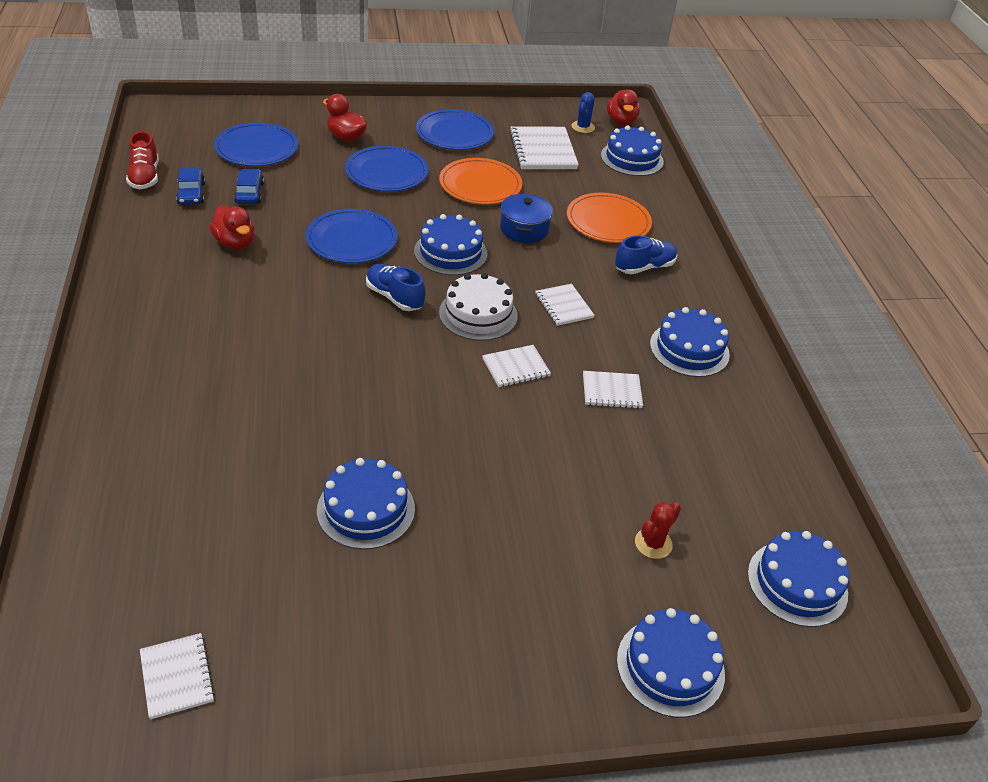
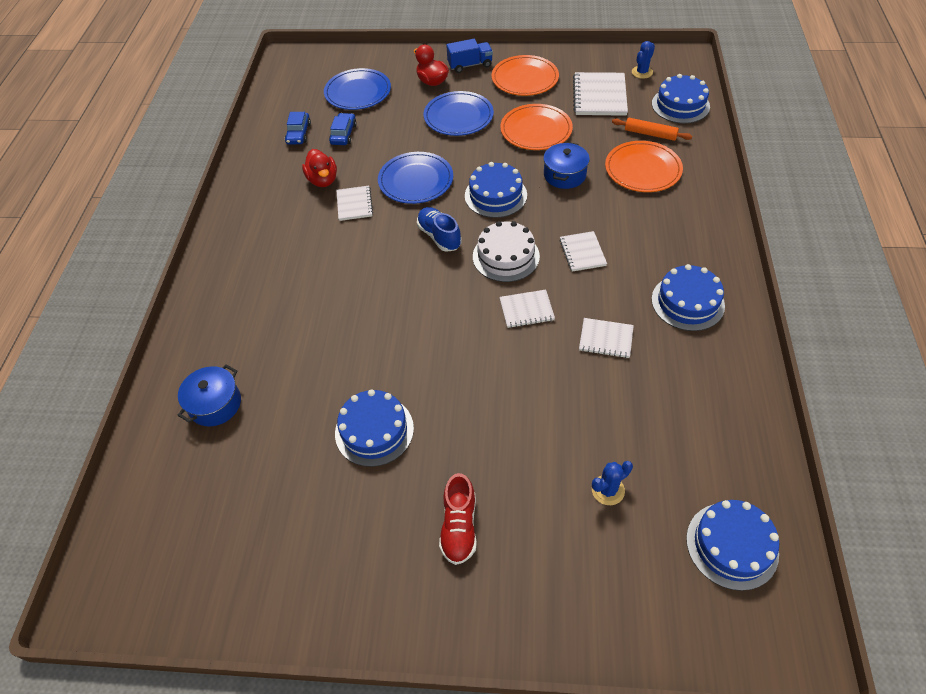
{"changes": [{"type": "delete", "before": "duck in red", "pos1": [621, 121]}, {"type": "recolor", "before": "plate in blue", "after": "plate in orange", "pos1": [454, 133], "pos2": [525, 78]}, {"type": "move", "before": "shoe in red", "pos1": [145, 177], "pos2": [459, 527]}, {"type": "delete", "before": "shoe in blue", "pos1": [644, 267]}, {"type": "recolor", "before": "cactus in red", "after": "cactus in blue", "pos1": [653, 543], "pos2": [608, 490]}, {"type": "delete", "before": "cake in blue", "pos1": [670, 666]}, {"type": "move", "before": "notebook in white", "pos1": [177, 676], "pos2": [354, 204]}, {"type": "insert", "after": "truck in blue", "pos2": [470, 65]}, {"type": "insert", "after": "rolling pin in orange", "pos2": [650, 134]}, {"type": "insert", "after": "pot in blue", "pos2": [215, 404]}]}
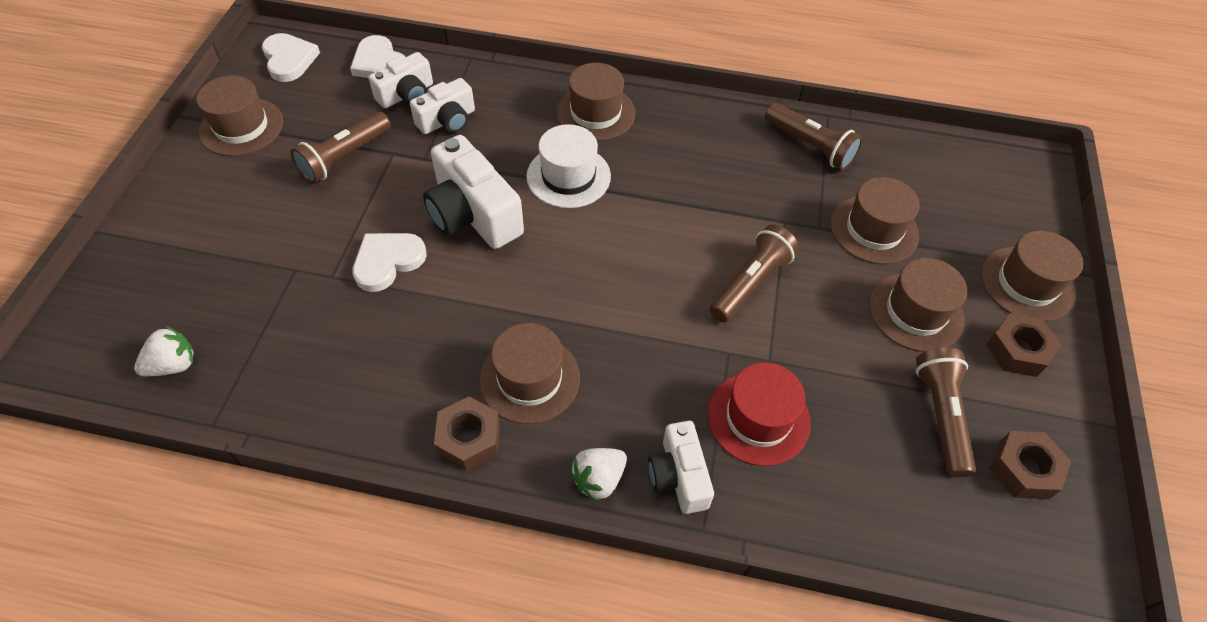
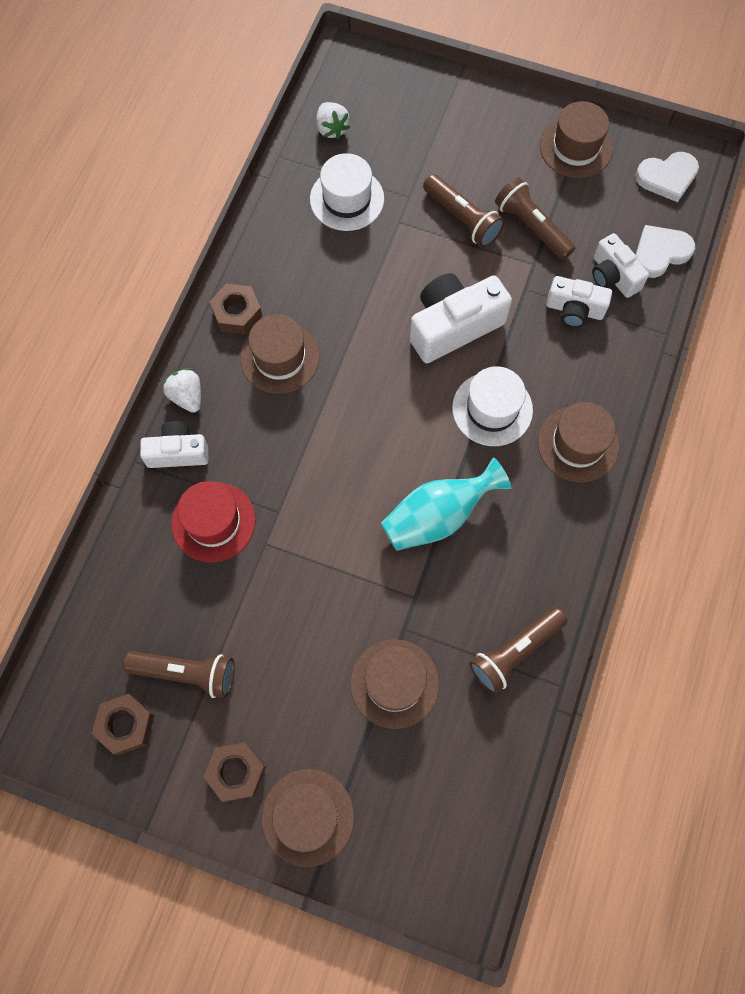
{"changes": [{"type": "rotate", "before": "camera in white", "pos1": [447, 120], "pos2": [574, 310], "turn": -45}, {"type": "move", "before": "flashlight in brown", "pos1": [750, 283], "pos2": [462, 219]}, {"type": "delete", "before": "heart in white", "pos1": [387, 261]}, {"type": "delete", "before": "hat in brown", "pos1": [916, 312]}, {"type": "insert", "after": "hat in white", "pos2": [347, 199]}, {"type": "insert", "after": "vase in turquoise", "pos2": [437, 516]}]}
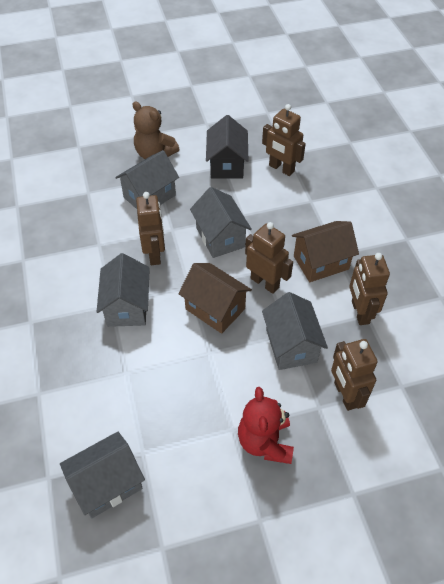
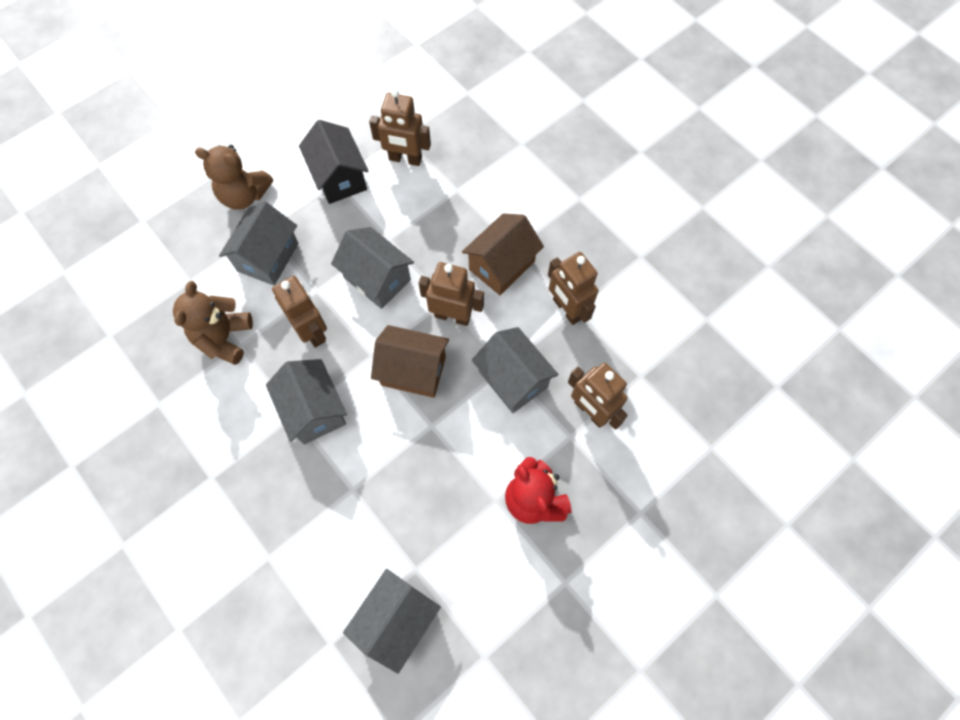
{"changes": [{"type": "insert", "after": "teddy bear in brown", "pos2": [224, 338]}]}
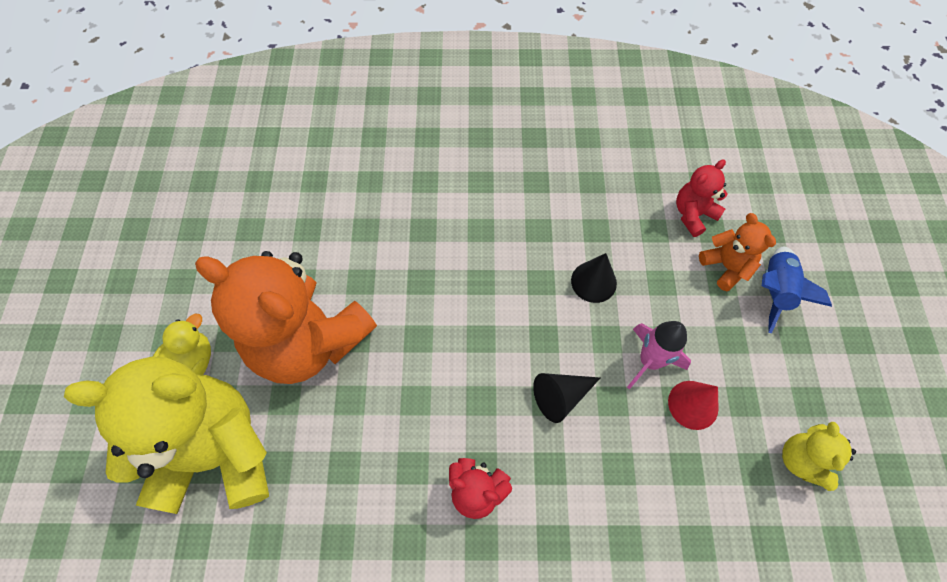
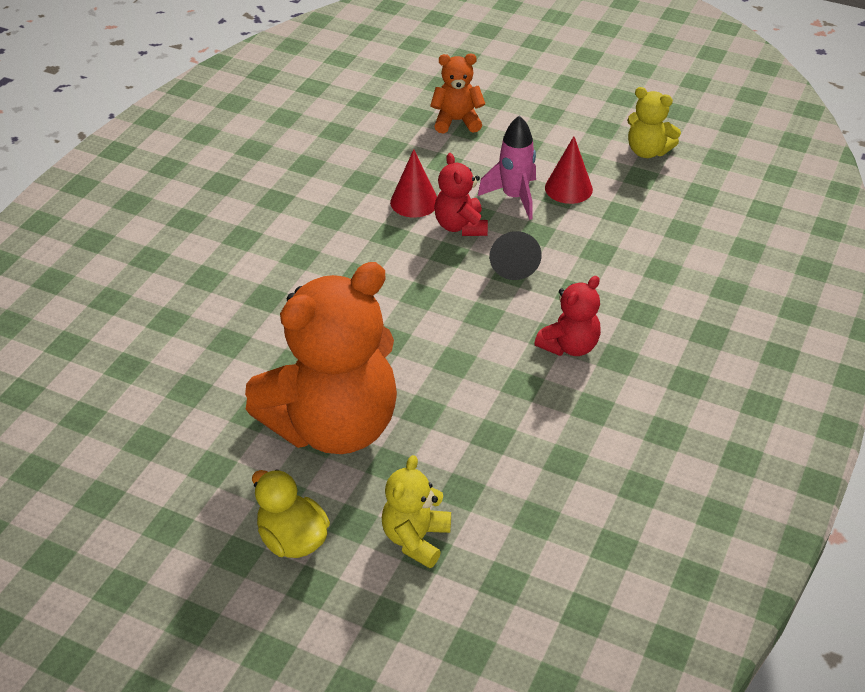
{"changes": [{"type": "move", "before": "teddy bear in red", "pos1": [693, 214], "pos2": [460, 226]}, {"type": "delete", "before": "rocket in blue", "pos1": [774, 291]}, {"type": "recolor", "before": "cone in black", "after": "cone in red", "pos1": [593, 282], "pos2": [414, 202]}, {"type": "resize", "before": "teddy bear in yellow", "pos1": [216, 453], "pos2": [416, 539], "scale": 0.45}]}
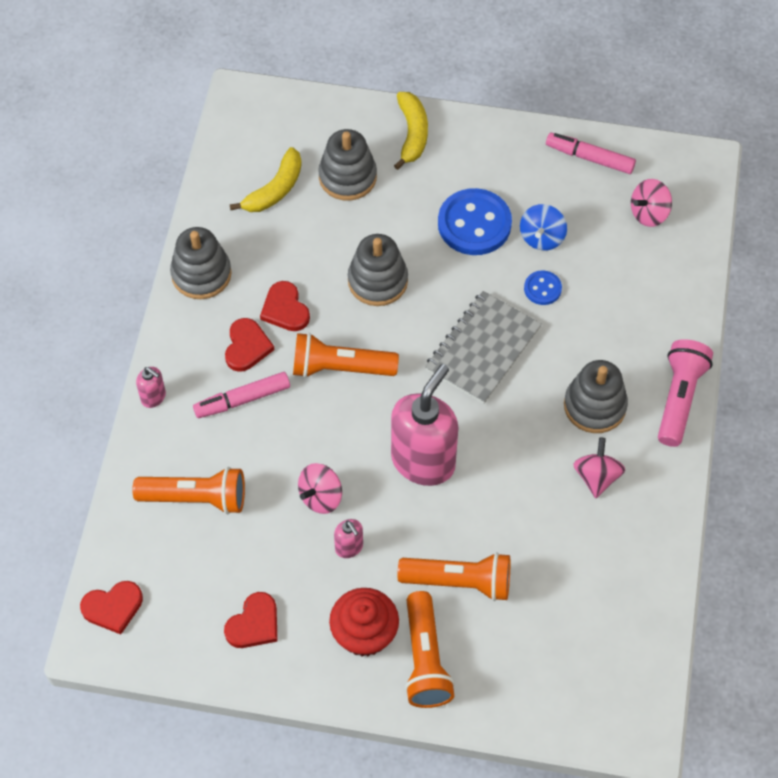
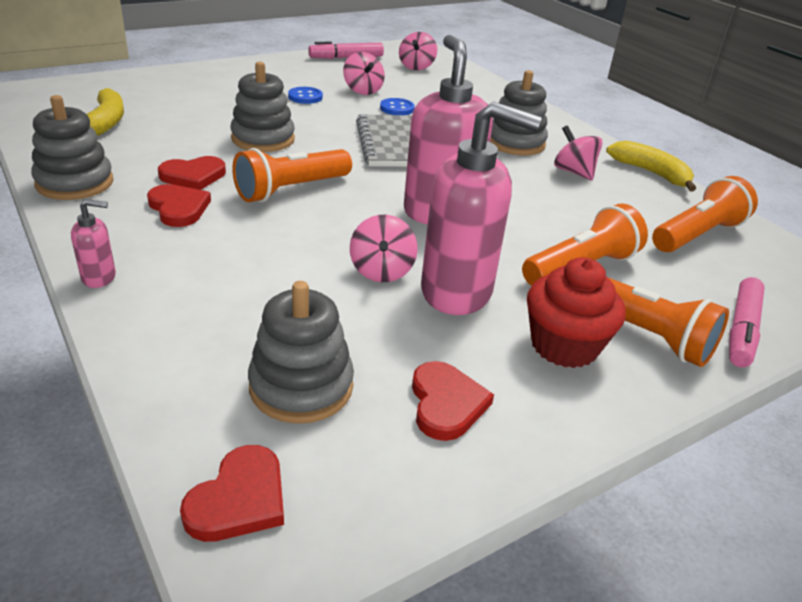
{"changes": [{"type": "move", "before": "banana in yellow", "pos1": [412, 134], "pos2": [651, 173]}, {"type": "move", "before": "stacking toy in grey", "pos1": [347, 177], "pos2": [301, 386]}, {"type": "resize", "before": "button in blue", "pos1": [474, 224], "pos2": [305, 97], "scale": 0.5}, {"type": "recolor", "before": "spinning top in blue", "after": "spinning top in pink", "pos1": [542, 237], "pos2": [363, 90]}, {"type": "rotate", "before": "heart in red", "pos1": [285, 309], "pos2": [193, 176], "turn": -45}, {"type": "delete", "before": "flashlight in pink", "pos1": [679, 398]}, {"type": "move", "before": "marker in pink", "pos1": [242, 400], "pos2": [742, 330]}, {"type": "move", "before": "flashlight in orange", "pos1": [196, 498], "pos2": [697, 235]}, {"type": "resize", "before": "soap dispenser in pink", "pos1": [349, 547], "pos2": [457, 292], "scale": 2.32}]}
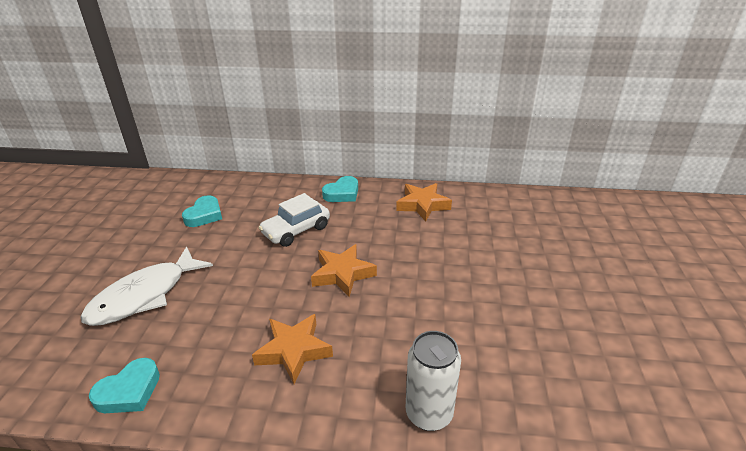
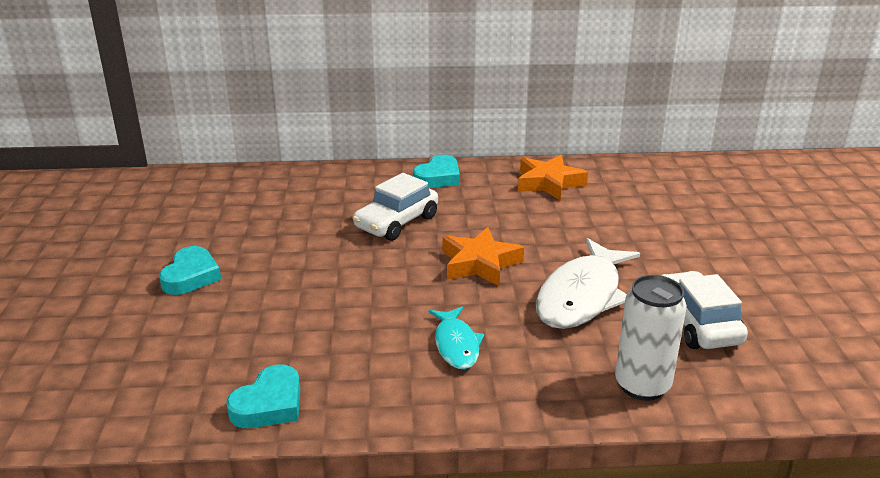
{"changes": [{"type": "move", "before": "heart in turquoise", "pos1": [204, 215], "pos2": [191, 276]}, {"type": "move", "before": "fish in white", "pos1": [144, 295], "pos2": [582, 296]}, {"type": "replace", "before": "star in orange", "after": "fish in turquoise", "pos1": [294, 351], "pos2": [456, 345]}, {"type": "insert", "after": "car in white", "pos2": [697, 323]}]}
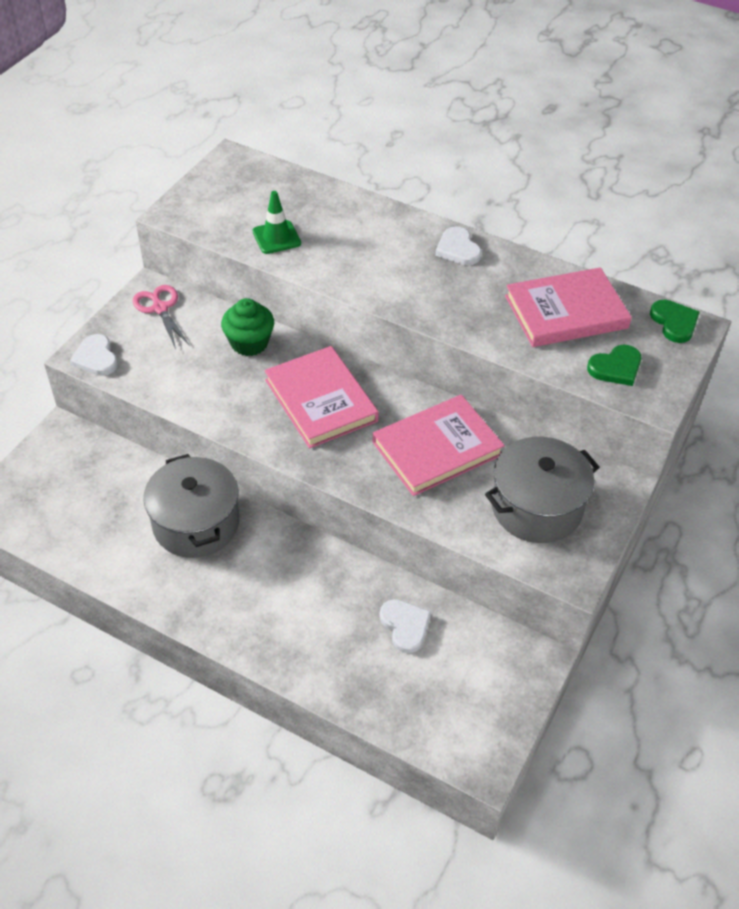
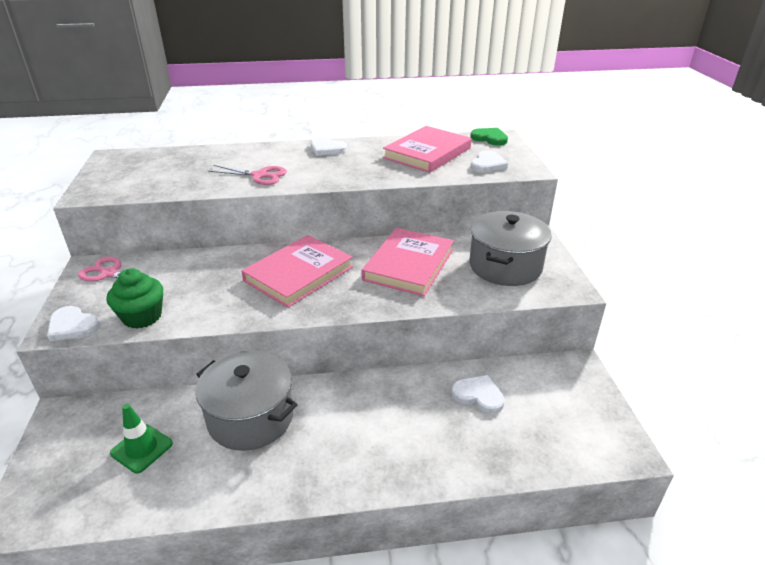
{"changes": [{"type": "move", "before": "traffic cone in green", "pos1": [276, 237], "pos2": [141, 448]}, {"type": "move", "before": "cupcake in green", "pos1": [249, 343], "pos2": [142, 317]}, {"type": "recolor", "before": "heart in green", "after": "heart in white", "pos1": [616, 367], "pos2": [487, 164]}, {"type": "rotate", "before": "book in pink", "pos1": [321, 400], "pos2": [298, 274], "turn": -75}, {"type": "insert", "after": "scissors in pink", "pos2": [259, 175]}]}
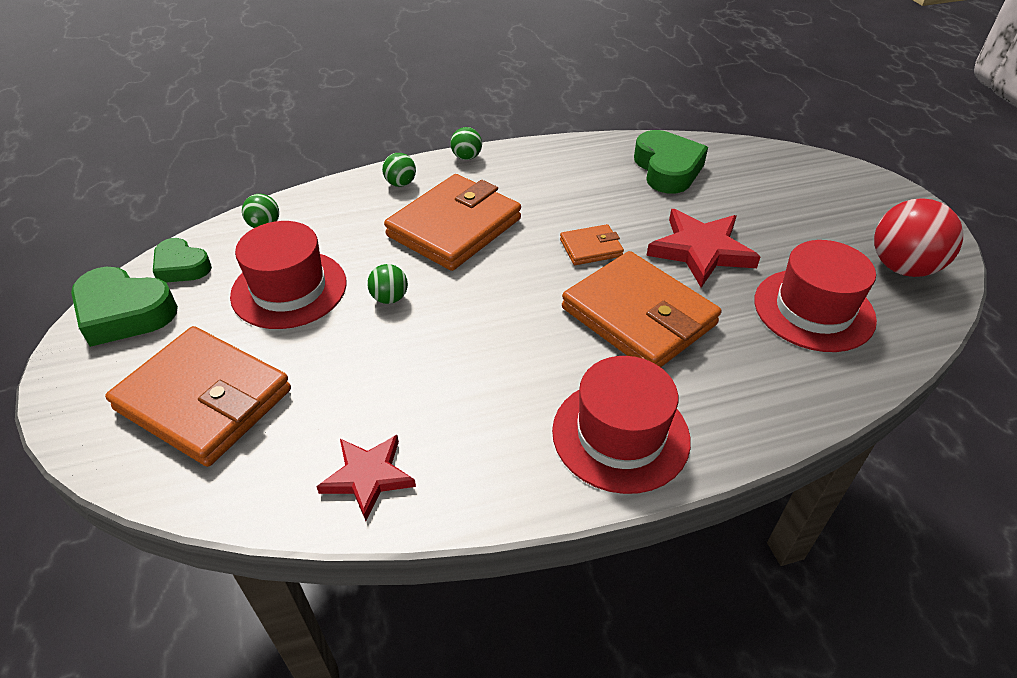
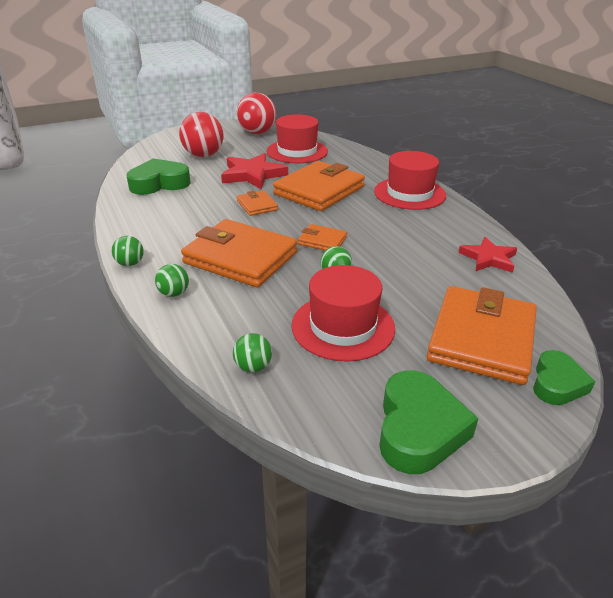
{"changes": [{"type": "move", "before": "heart in green", "pos1": [181, 267], "pos2": [557, 383]}, {"type": "insert", "after": "ball in red", "pos2": [203, 155]}, {"type": "insert", "after": "wallet in orange", "pos2": [322, 241]}]}
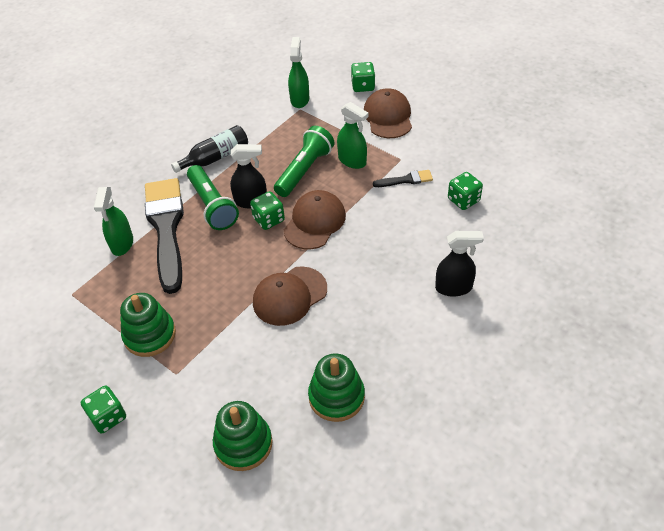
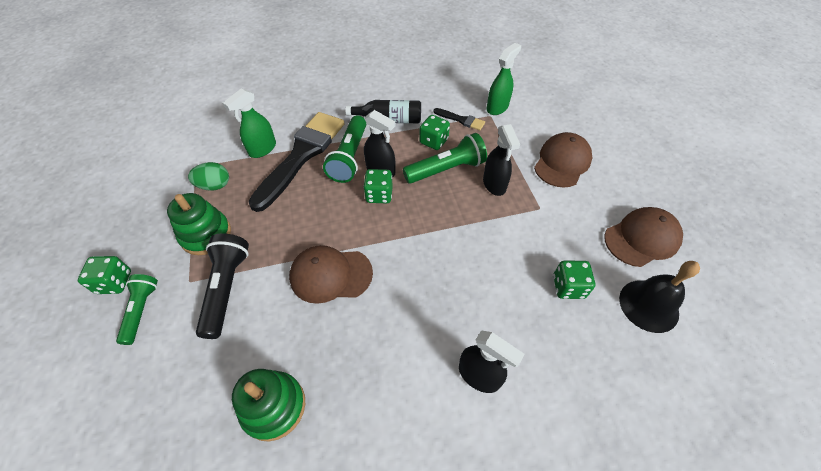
{"changes": [{"type": "move", "before": "dice in green", "pos1": [363, 86], "pos2": [433, 141]}, {"type": "recolor", "before": "spray bottle in green", "after": "spray bottle in black", "pos1": [352, 161], "pos2": [494, 184]}, {"type": "move", "before": "brush in black", "pos1": [406, 180], "pos2": [461, 120]}, {"type": "move", "before": "cap in brown", "pos1": [315, 222], "pos2": [642, 238]}, {"type": "delete", "before": "stacking toy in green", "pos1": [243, 444]}, {"type": "insert", "after": "egg in green", "pos2": [215, 186]}, {"type": "insert", "after": "flashlight in black", "pos2": [227, 288]}, {"type": "insert", "after": "bell in black", "pos2": [648, 305]}, {"type": "insert", "after": "flashlight in green", "pos2": [142, 310]}]}
